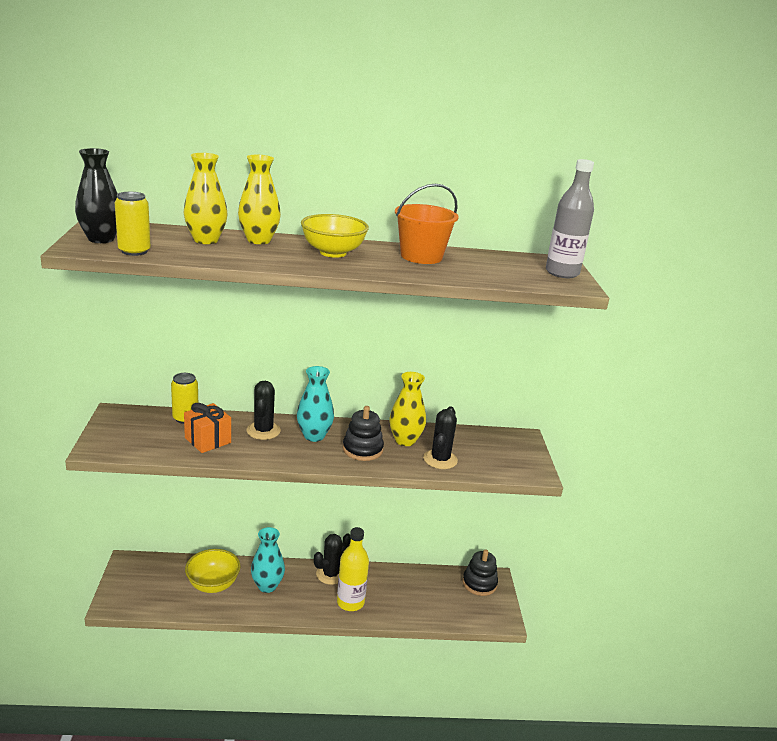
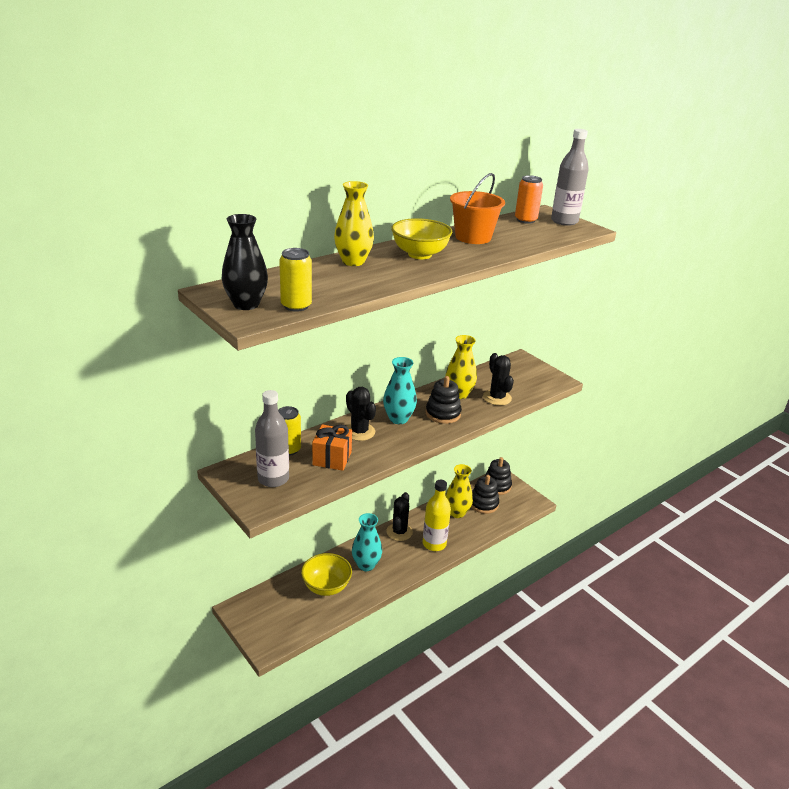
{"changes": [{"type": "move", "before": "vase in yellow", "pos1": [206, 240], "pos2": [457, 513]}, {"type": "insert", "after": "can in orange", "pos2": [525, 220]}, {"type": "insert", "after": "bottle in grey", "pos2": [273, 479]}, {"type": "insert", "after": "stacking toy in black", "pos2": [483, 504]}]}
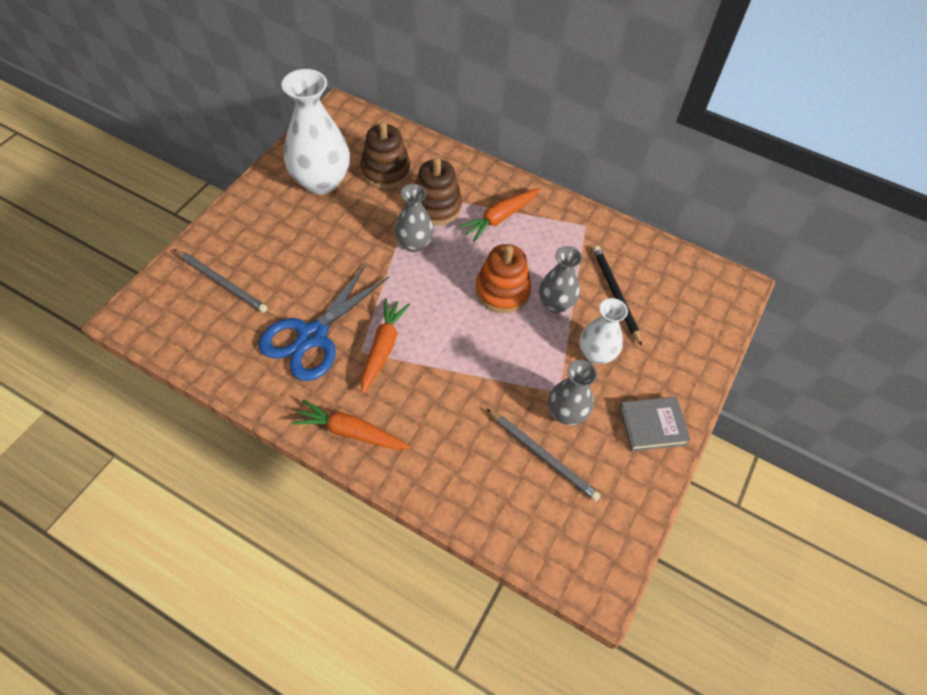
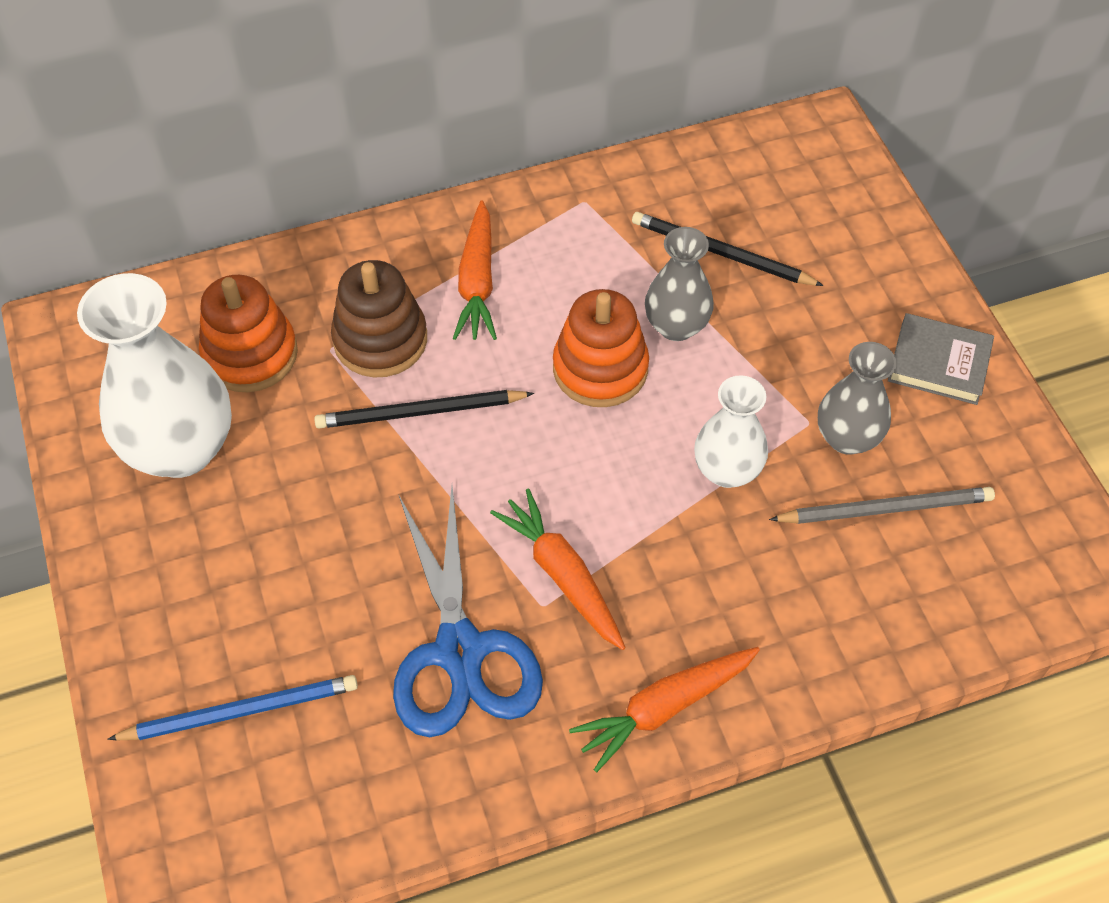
{"changes": [{"type": "recolor", "before": "stacking toy in brown", "after": "stacking toy in orange", "pos1": [385, 171], "pos2": [250, 354]}, {"type": "replace", "before": "vase in grey", "after": "pencil in black", "pos1": [414, 243], "pos2": [420, 412]}, {"type": "recolor", "before": "pencil in grey", "after": "pencil in blue", "pos1": [221, 282], "pos2": [241, 711]}, {"type": "move", "before": "vase in white", "pos1": [596, 354], "pos2": [727, 470]}, {"type": "rotate", "before": "book in grey", "pos1": [652, 425], "pos2": [939, 363], "turn": 75}]}
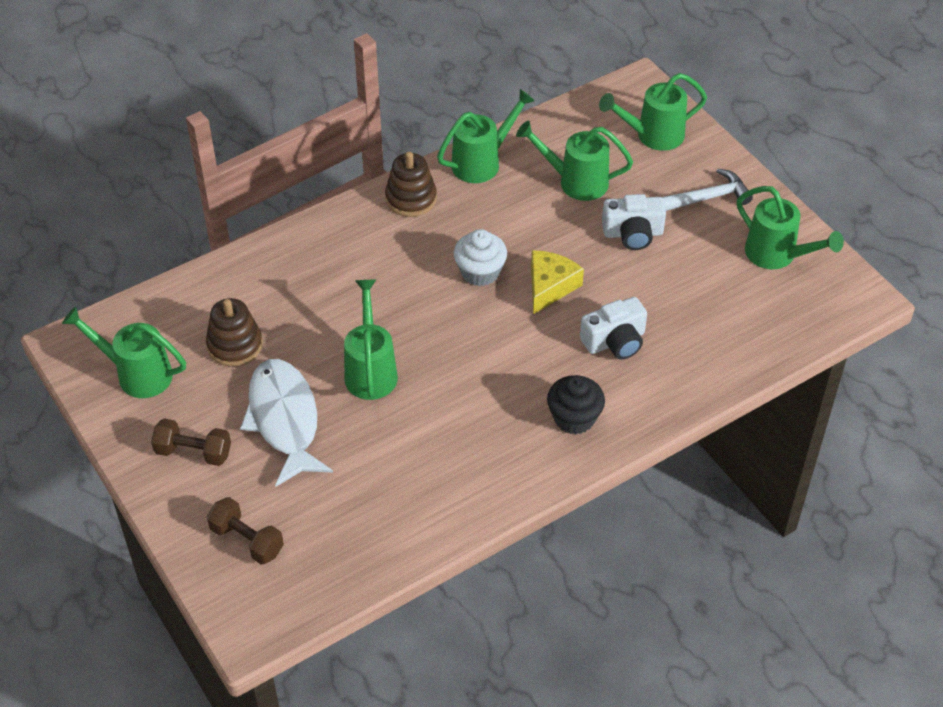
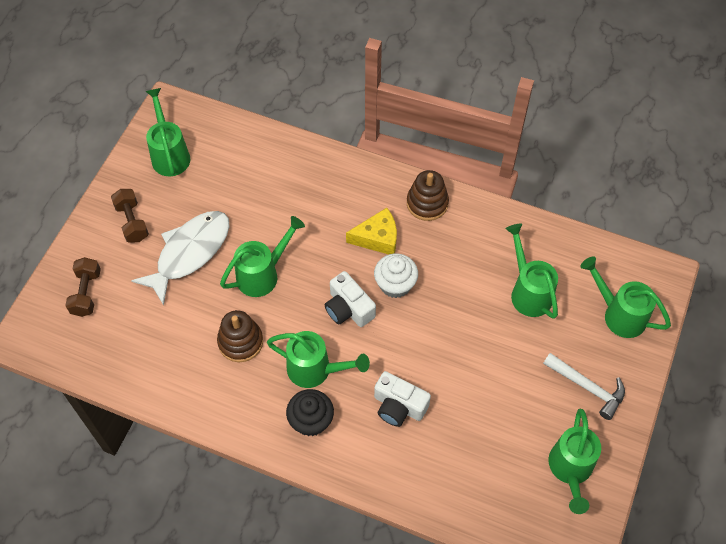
{"changes": [{"type": "move", "before": "watering can in green", "pos1": [482, 162], "pos2": [315, 370]}, {"type": "move", "before": "camera in white", "pos1": [633, 233], "pos2": [348, 308]}, {"type": "move", "before": "cheese in yellow", "pos1": [550, 286], "pos2": [377, 238]}, {"type": "move", "before": "stacking toy in brown", "pos1": [235, 345], "pos2": [240, 342]}]}
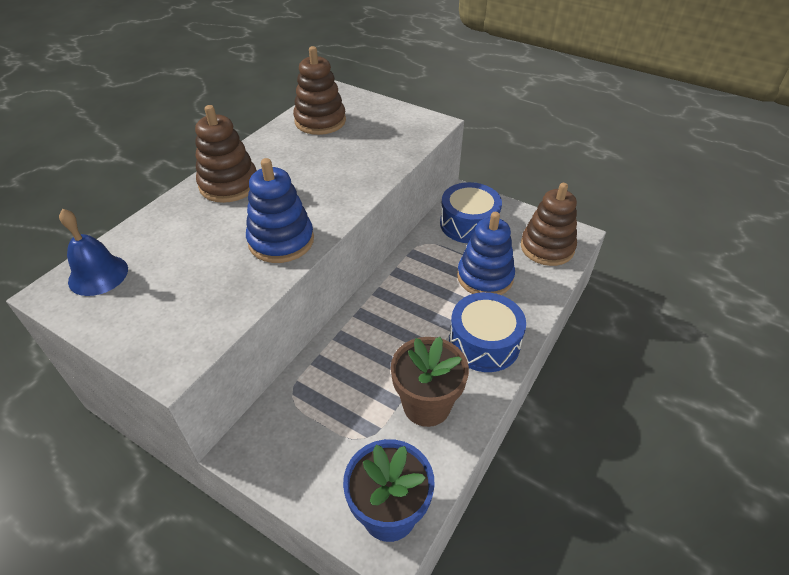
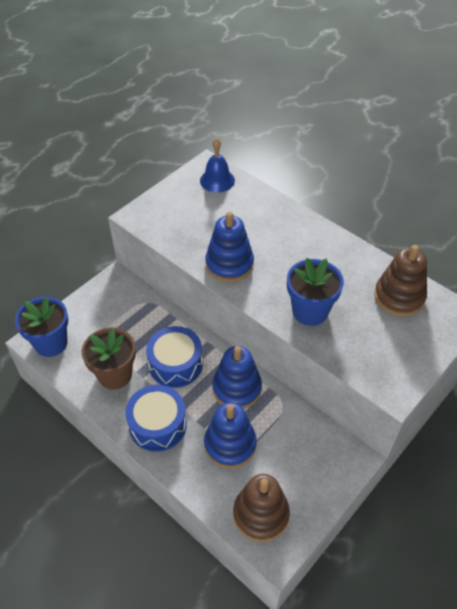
{"changes": [{"type": "delete", "before": "stacking toy in brown", "pos1": [229, 185]}, {"type": "move", "before": "drum in blue", "pos1": [468, 224], "pos2": [175, 364]}, {"type": "insert", "after": "flower pot in blue", "pos2": [310, 311]}, {"type": "insert", "after": "stacking toy in blue", "pos2": [237, 388]}]}
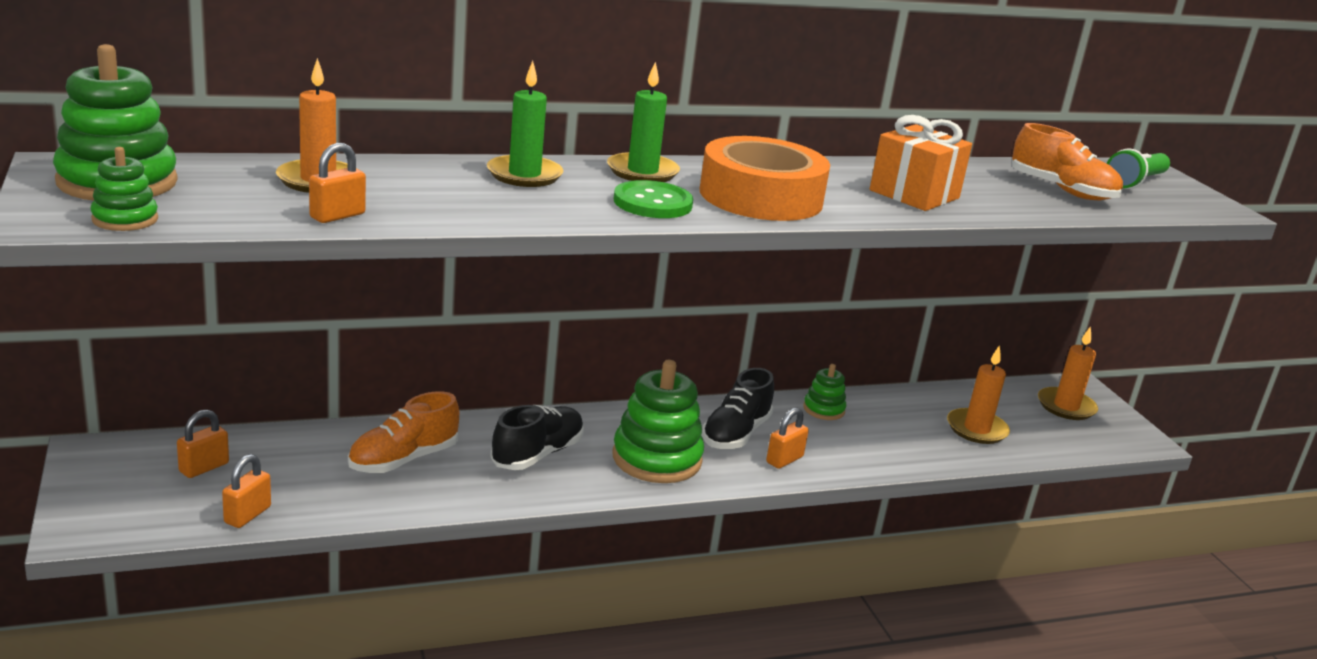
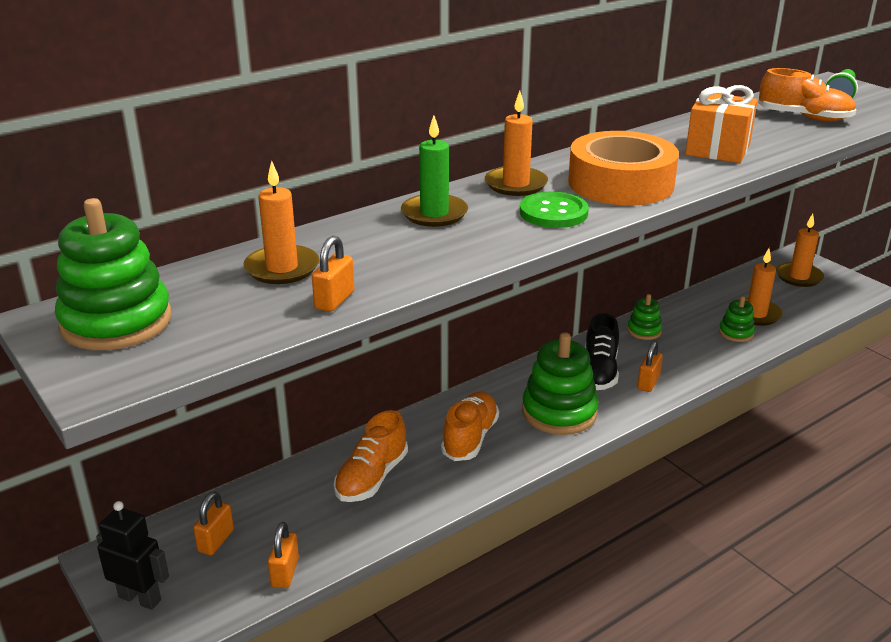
{"changes": [{"type": "recolor", "before": "candle in green", "after": "candle in orange", "pos1": [642, 172], "pos2": [516, 184]}, {"type": "move", "before": "stacking toy in green", "pos1": [125, 219], "pos2": [736, 333]}, {"type": "recolor", "before": "shoe in black", "after": "shoe in orange", "pos1": [537, 454], "pos2": [470, 438]}, {"type": "insert", "after": "robot in black", "pos2": [140, 598]}]}
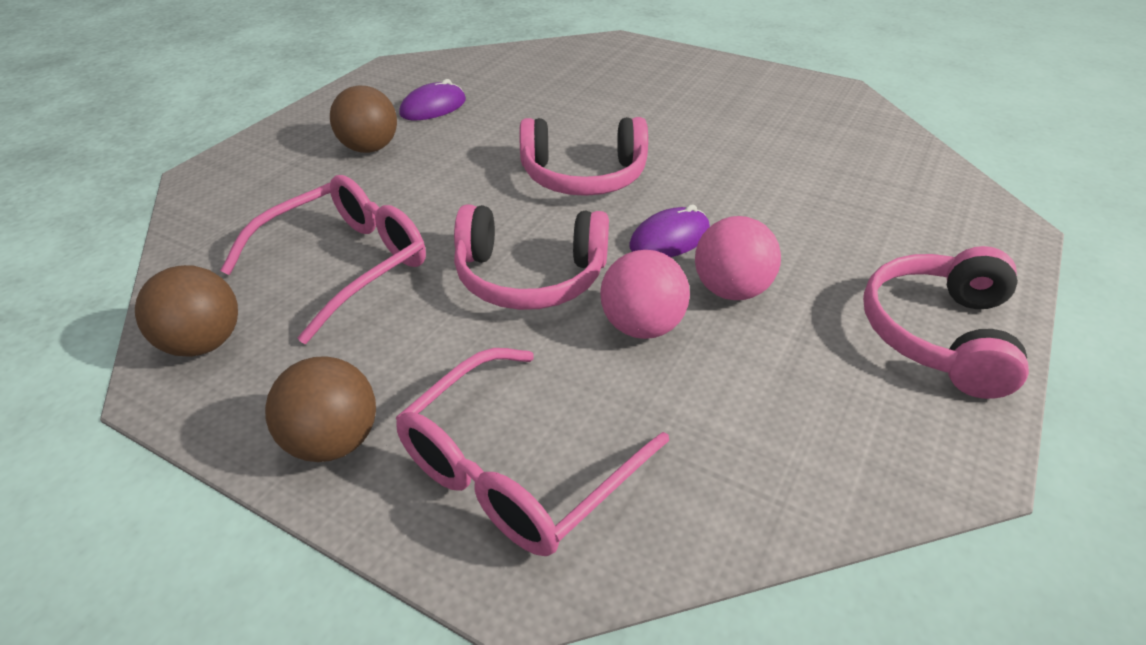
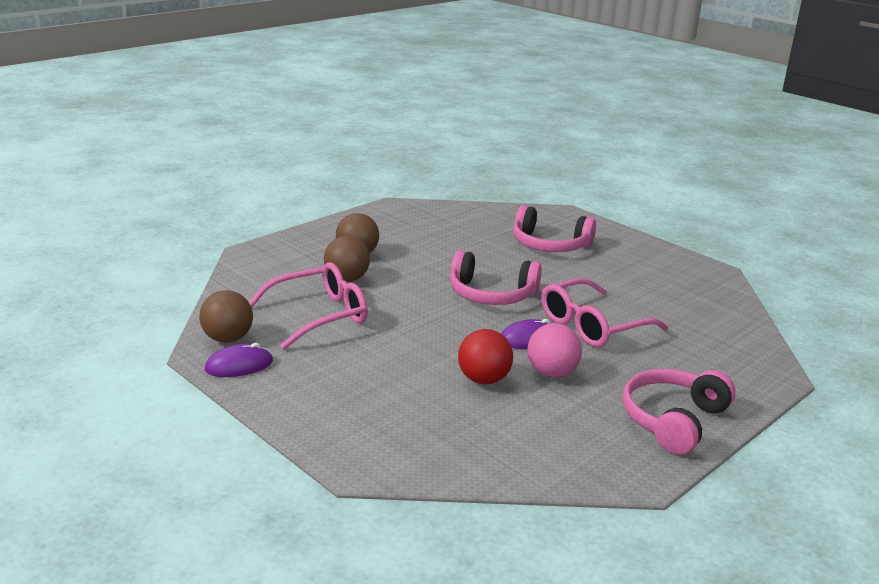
{"changes": [{"type": "move", "before": "mouse in purple", "pos1": [433, 107], "pos2": [239, 365]}, {"type": "move", "before": "headphones in pink", "pos1": [530, 276], "pos2": [549, 245]}, {"type": "recolor", "before": "ball in pink", "after": "ball in red", "pos1": [642, 326], "pos2": [483, 379]}, {"type": "move", "before": "glasses in pink", "pos1": [517, 469], "pos2": [592, 325]}, {"type": "move", "before": "ball in brown", "pos1": [333, 441], "pos2": [347, 279]}]}
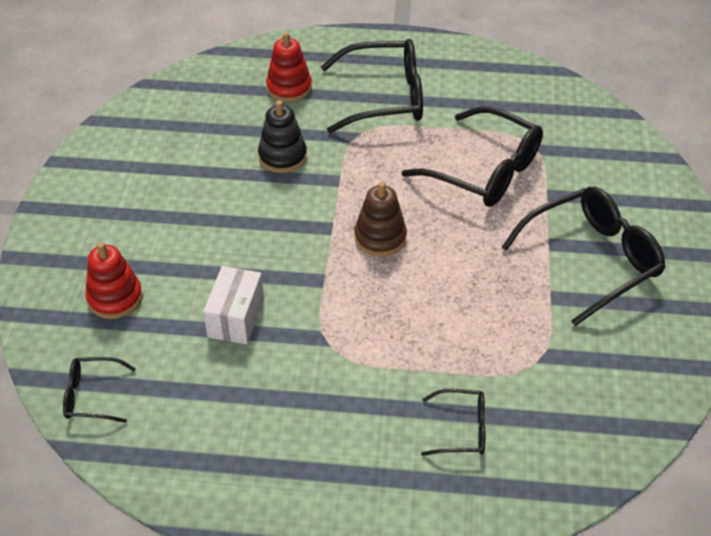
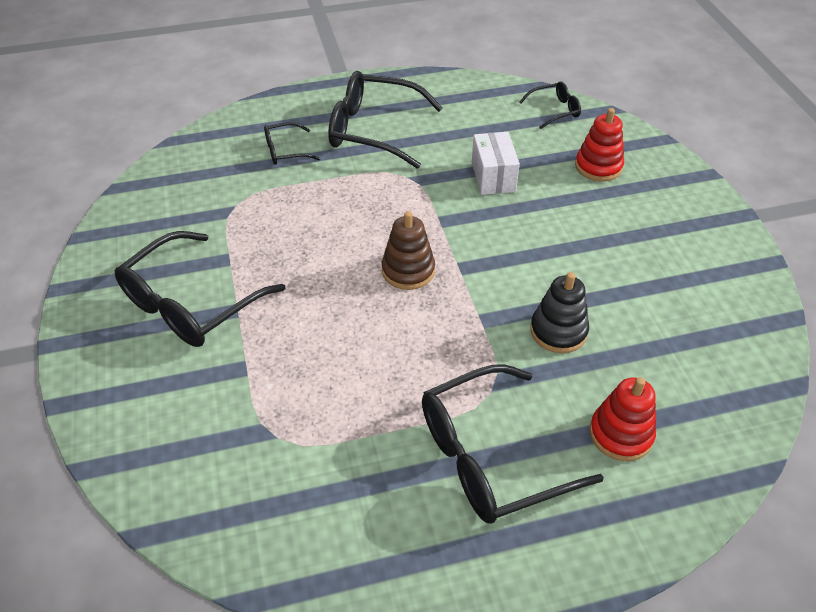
{"changes": [{"type": "move", "before": "glasses in black", "pos1": [485, 171], "pos2": [373, 130]}]}
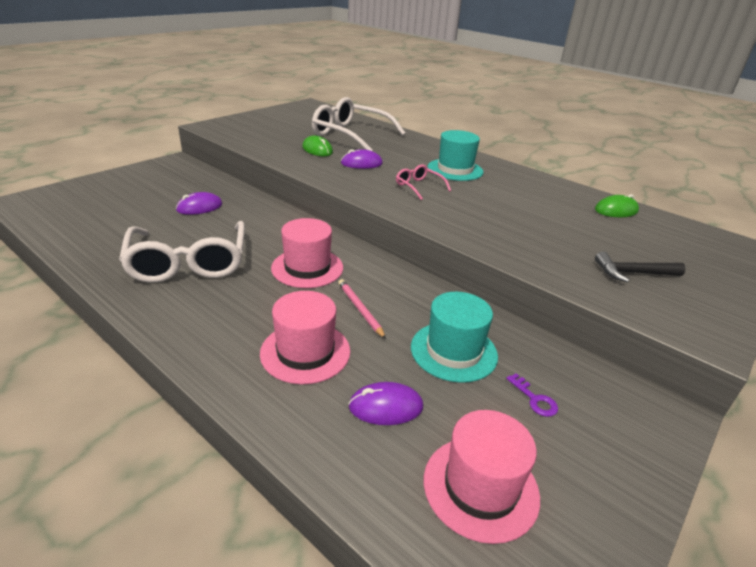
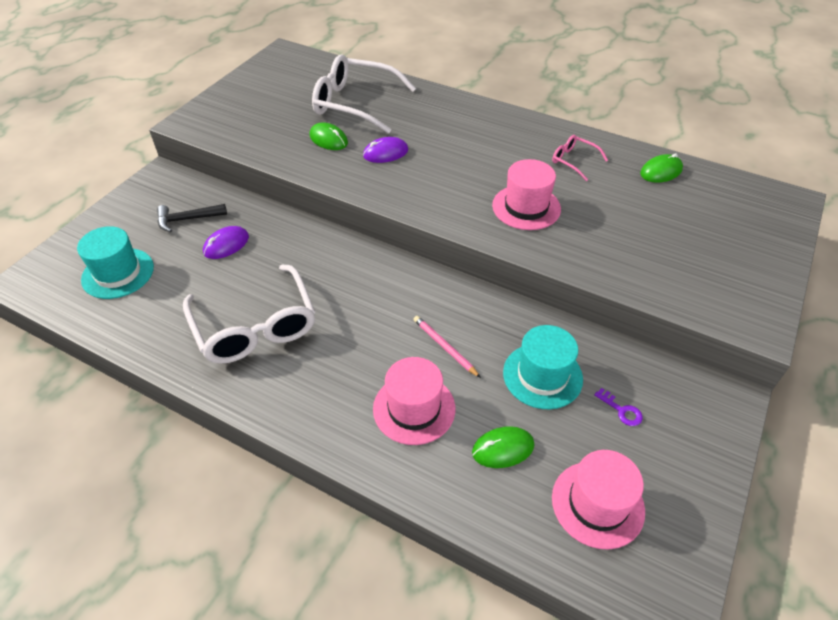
{"changes": [{"type": "move", "before": "hat in turquoise", "pos1": [455, 170], "pos2": [118, 273]}, {"type": "move", "before": "glasses in pink", "pos1": [418, 187], "pos2": [573, 161]}, {"type": "move", "before": "hat in pink", "pos1": [307, 268], "pos2": [526, 207]}, {"type": "move", "before": "hammer in black", "pos1": [633, 273], "pos2": [187, 219]}, {"type": "recolor", "before": "mouse in purple", "after": "mouse in green", "pos1": [386, 407], "pos2": [503, 449]}]}
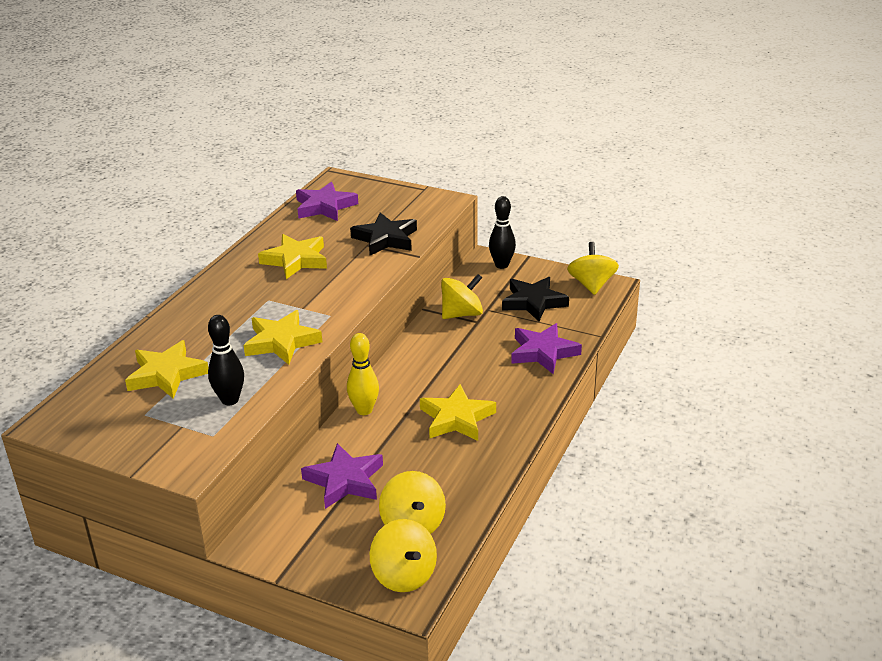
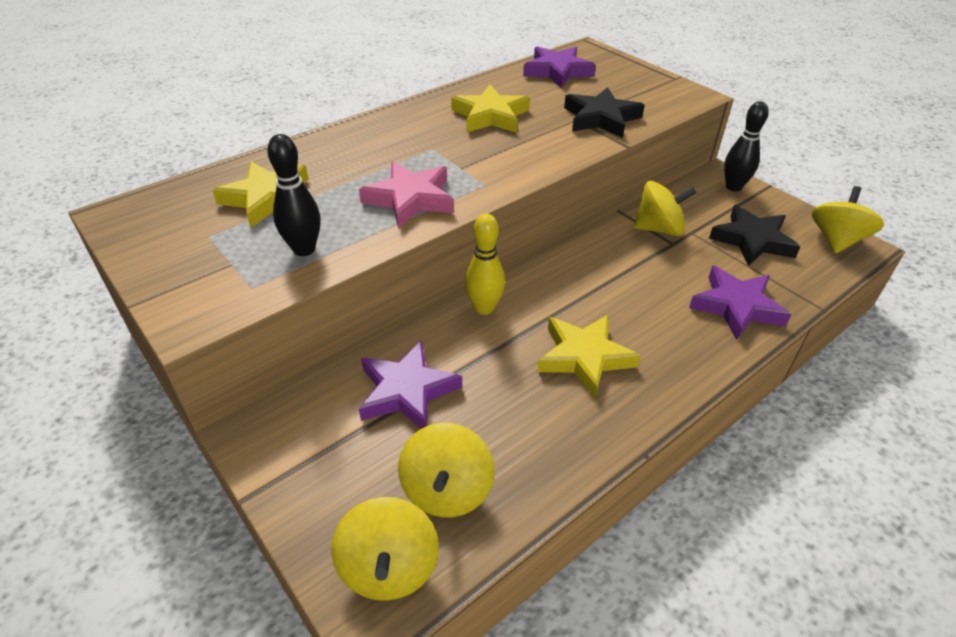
{"changes": [{"type": "recolor", "before": "star in yellow", "after": "star in pink", "pos1": [281, 342], "pos2": [410, 199]}]}
